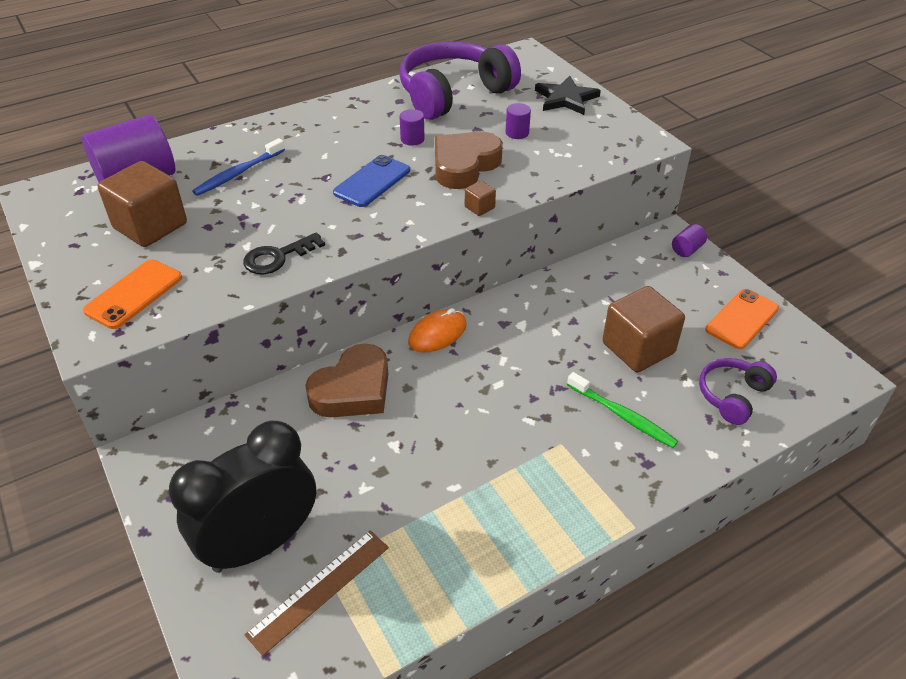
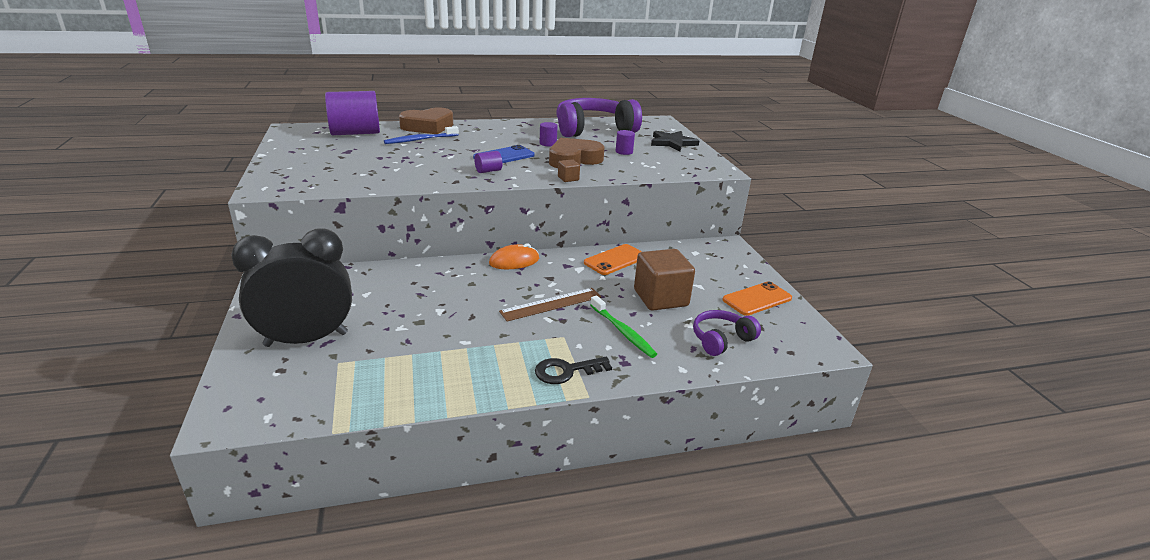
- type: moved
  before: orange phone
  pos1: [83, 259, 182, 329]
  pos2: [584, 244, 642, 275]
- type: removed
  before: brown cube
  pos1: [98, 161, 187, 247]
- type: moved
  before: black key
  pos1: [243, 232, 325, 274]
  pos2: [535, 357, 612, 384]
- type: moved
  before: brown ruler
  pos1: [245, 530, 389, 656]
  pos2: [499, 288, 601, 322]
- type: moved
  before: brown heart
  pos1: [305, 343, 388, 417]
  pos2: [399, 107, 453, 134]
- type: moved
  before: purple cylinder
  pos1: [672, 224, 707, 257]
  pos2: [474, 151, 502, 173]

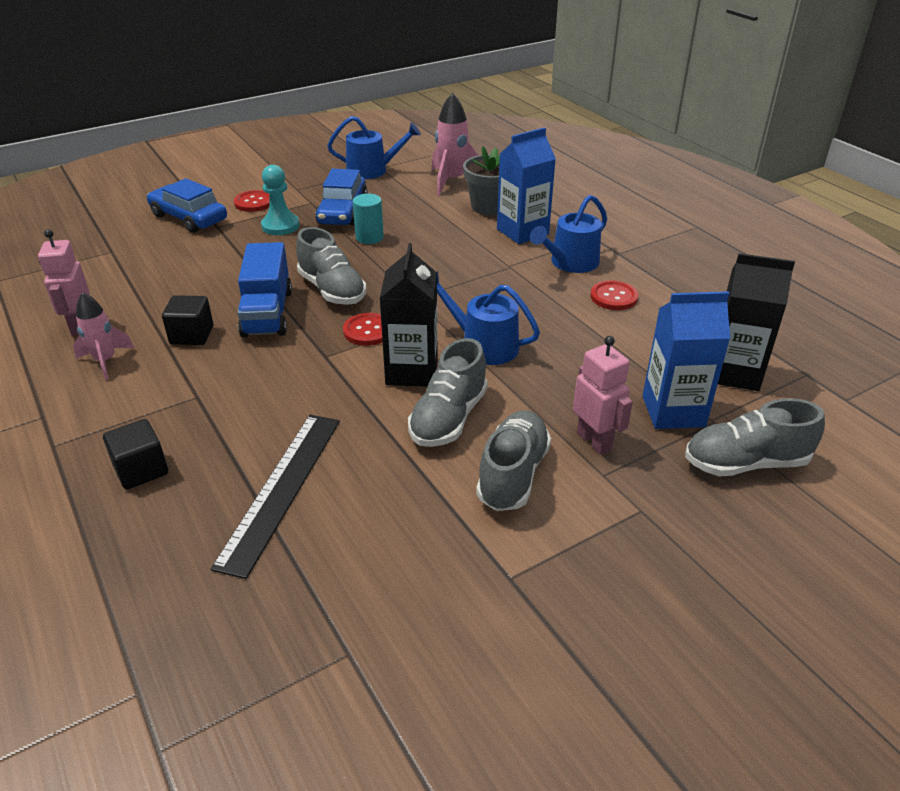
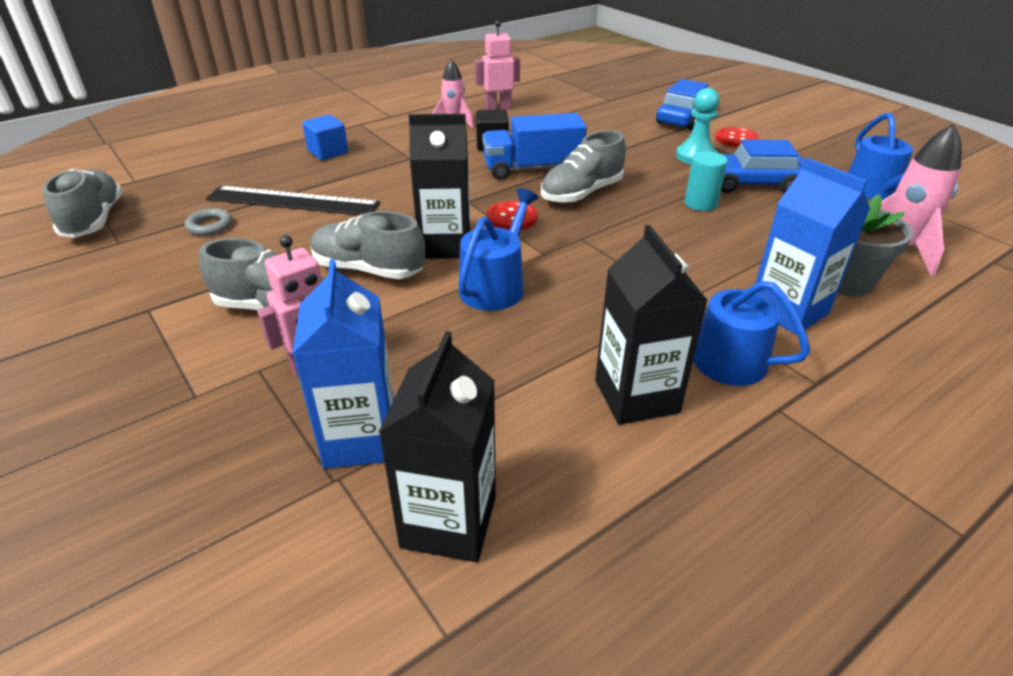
- type: recoloured
  before: black cube
  after: blue cube
  pos1: [103, 419, 168, 490]
  pos2: [302, 115, 348, 160]
- type: replaced
  before: red button
  after: black carton
  pos1: [590, 280, 638, 310]
  pos2: [595, 225, 708, 425]
- type: moved
  before: grey shoe
  pos1: [685, 398, 825, 477]
  pos2: [43, 169, 123, 238]
- type: added
  after: grey ring
  pos2: [185, 208, 232, 236]

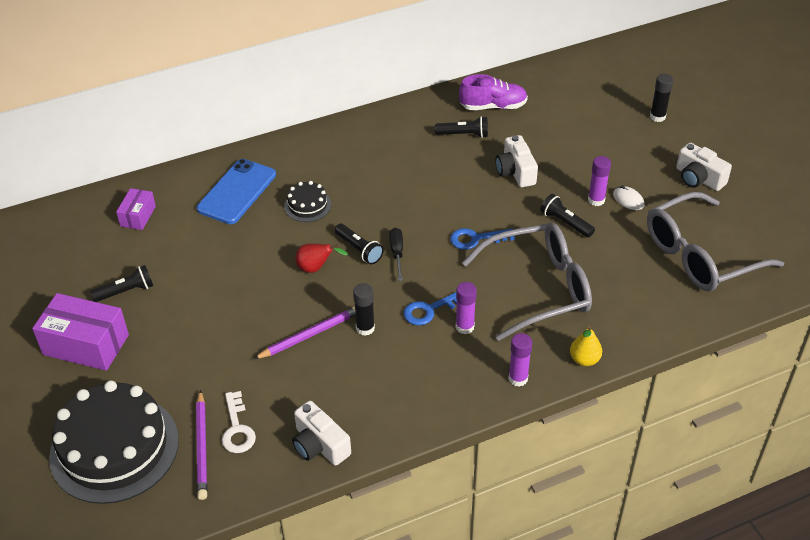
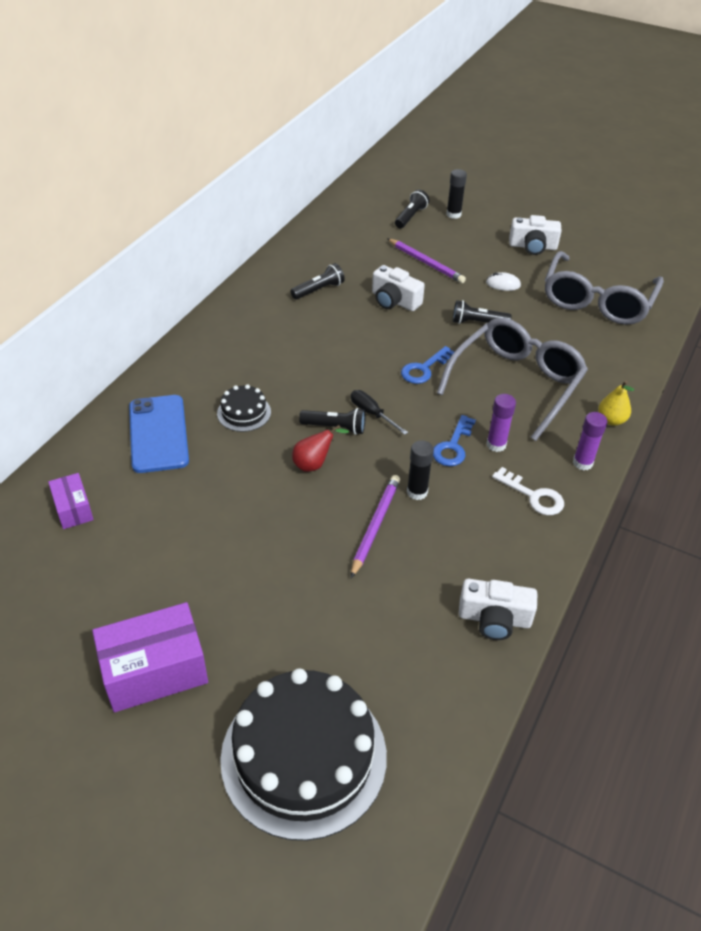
- type: moved
  before: black flashlight
  pos1: [90, 265, 153, 302]
  pos2: [395, 190, 429, 228]
- type: moved
  before: purple pencil
  pos1: [196, 390, 207, 500]
  pos2: [387, 238, 466, 283]
- type: moved
  before: white key
  pos1: [222, 391, 256, 453]
  pos2: [492, 467, 564, 515]
- type: removed
  before: purple shoe
  pos1: [459, 74, 528, 110]
- type: removed
  before: purple glue stick
  pos1: [588, 156, 611, 206]

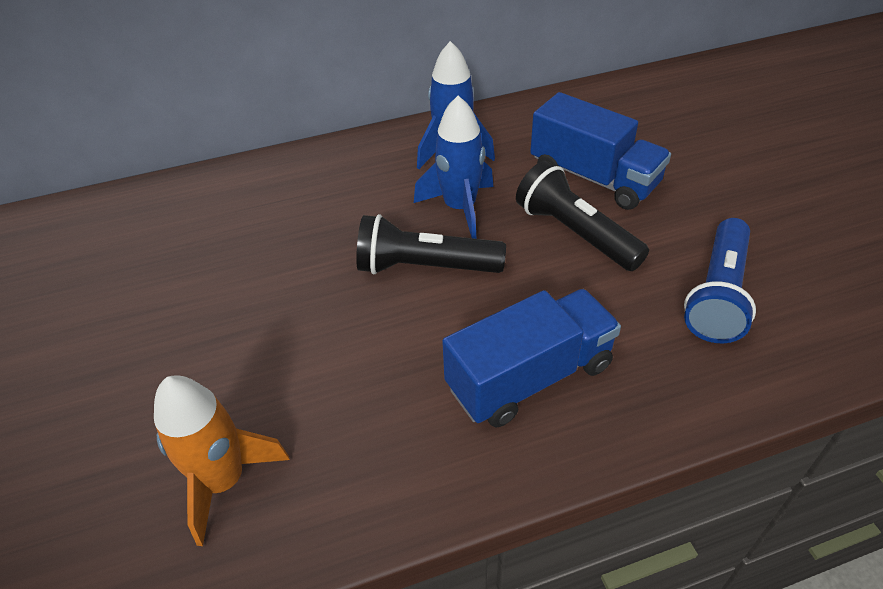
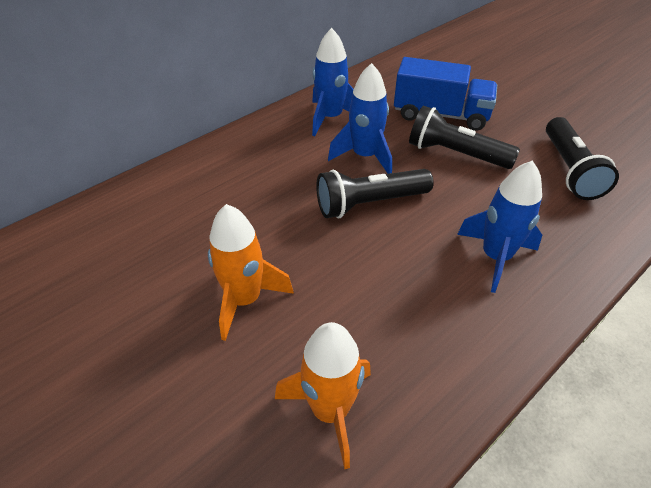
- type: replaced
  before: blue truck
  after: blue rocket
  pos1: [442, 289, 621, 427]
  pos2: [457, 161, 542, 293]
- type: recoloured
  before: blue flashlight
  after: black flashlight
  pos1: [684, 218, 756, 343]
  pos2: [546, 117, 619, 200]
- type: added
  after: orange rocket
  pos2: [208, 204, 294, 341]

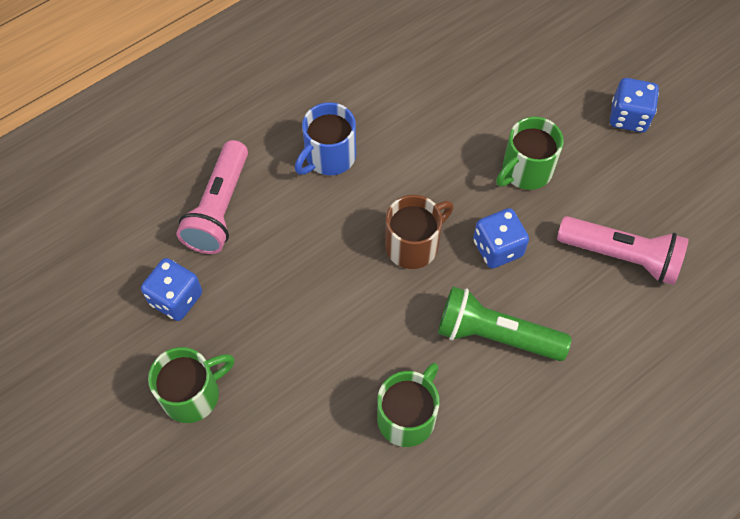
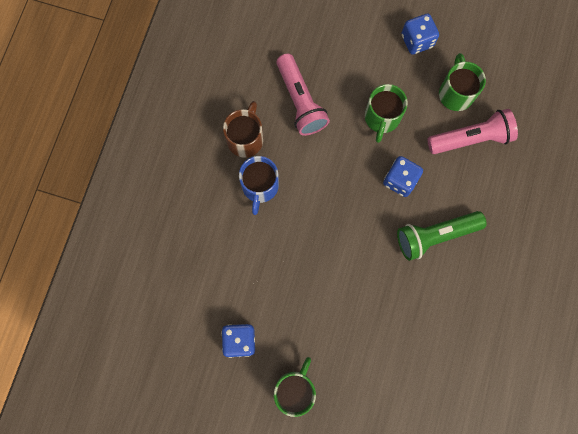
- type: moved
  before: pink flashlight
  pos1: [176, 140, 248, 254]
  pos2: [276, 54, 330, 136]
- type: moved
  before: green mug
  pos1: [377, 363, 440, 447]
  pos2: [439, 53, 486, 111]
- type: moved
  before: brown mug
  pos1: [385, 195, 454, 269]
  pos2: [223, 101, 263, 158]

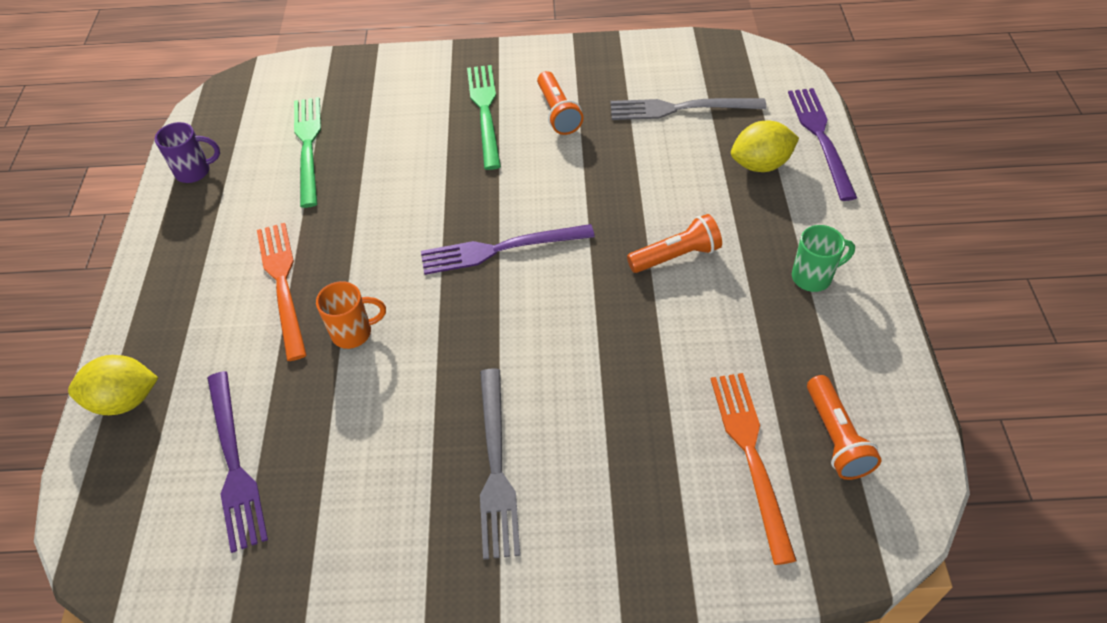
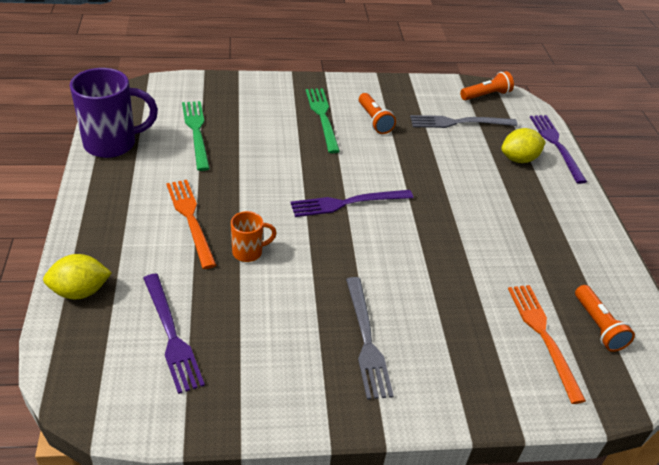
- type: resized
  before: purple mug
  pos1: [155, 122, 220, 183]
  pos2: [70, 68, 158, 158]
  scale: 1.96
- type: moved
  before: orange flashlight
  pos1: [627, 214, 722, 273]
  pos2: [460, 71, 514, 100]
- type: removed
  before: green mug
  pos1: [792, 225, 855, 292]

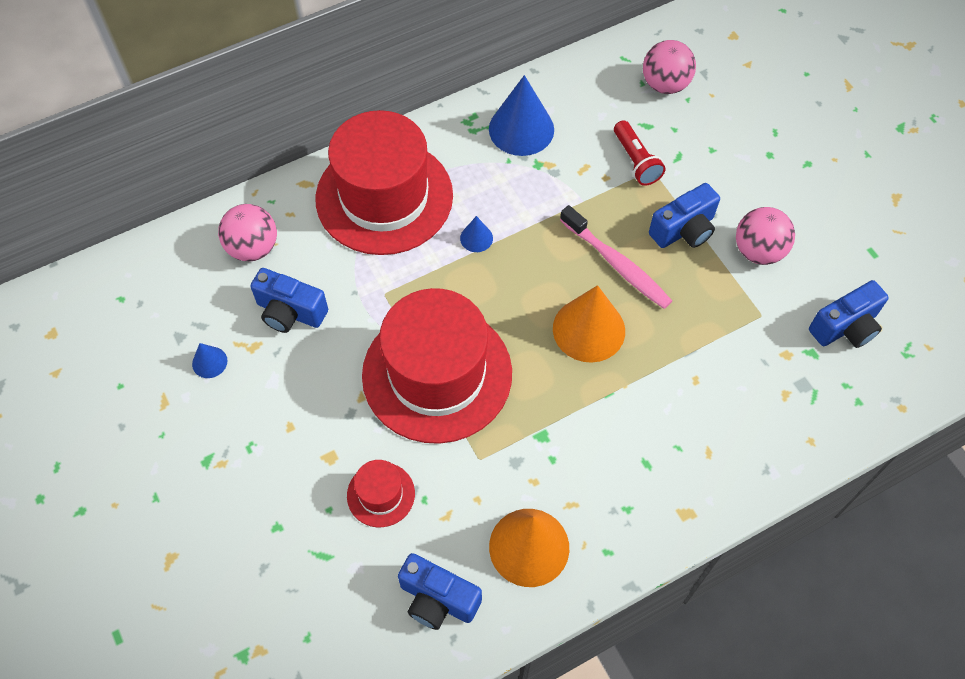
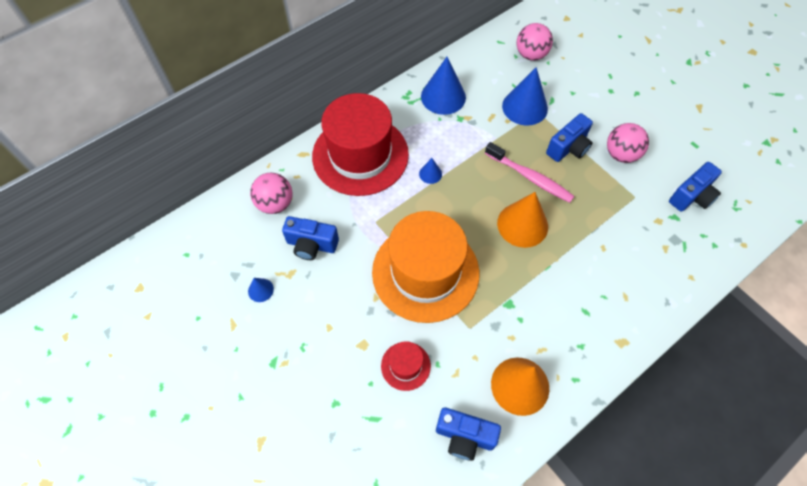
- type: recoloured
  before: red hat
  after: orange hat
  pos1: [362, 288, 512, 444]
  pos2: [372, 211, 479, 323]
- type: replaced
  before: red flashlight
  after: blue cone
  pos1: [614, 120, 666, 186]
  pos2: [502, 67, 548, 125]

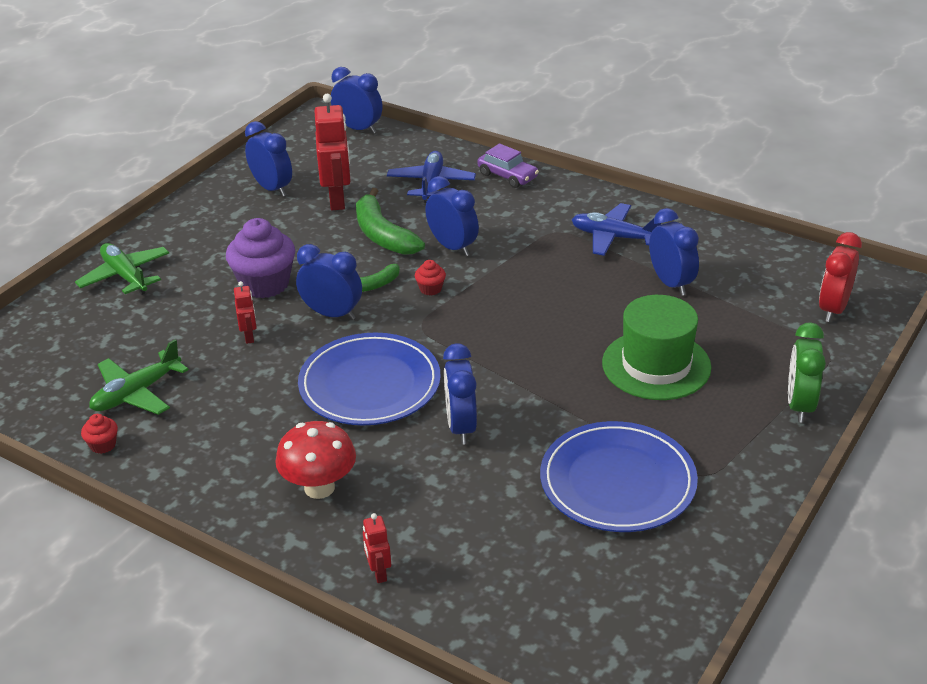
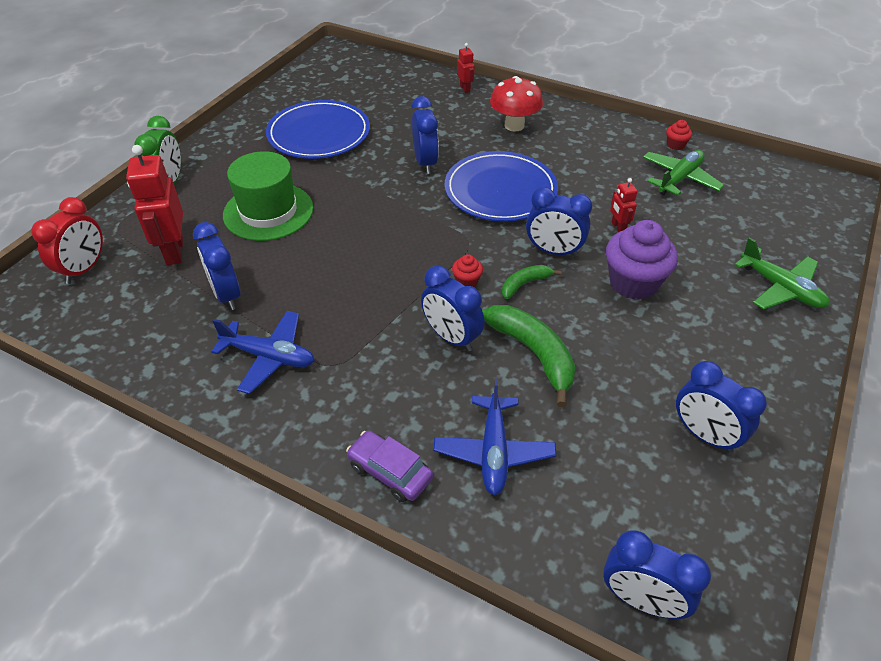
- type: moved
  before: red robot
  pos1: [314, 94, 351, 210]
  pos2: [126, 145, 183, 265]

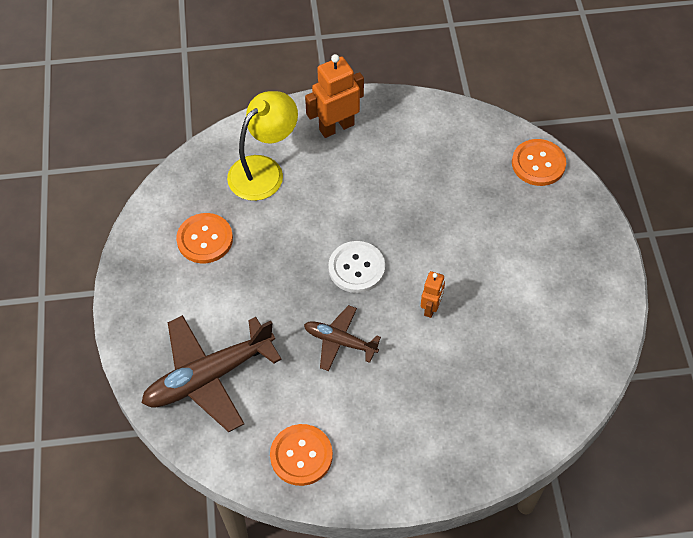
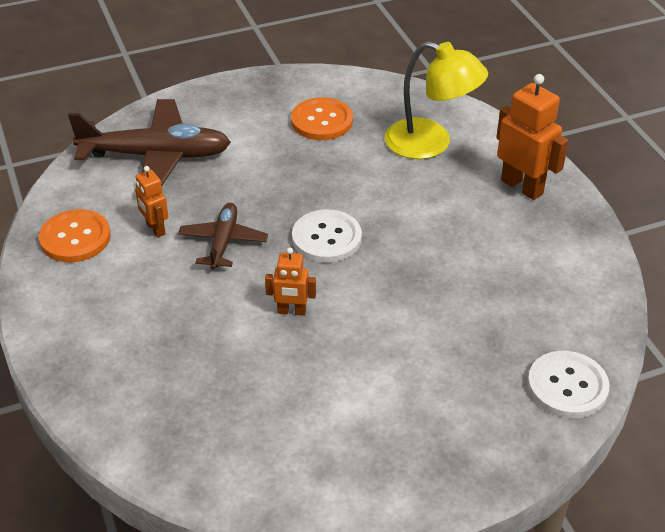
- type: turned
  before: brown plane
  pos1: [142, 315, 282, 432]
  pos2: [68, 99, 231, 185]
  turn: 135
- type: recoloured
  before: orange button
  after: white button
  pos1: [512, 139, 566, 186]
  pos2: [528, 351, 610, 418]
- type: added
  after: orange robot
  pos2: [135, 166, 169, 237]

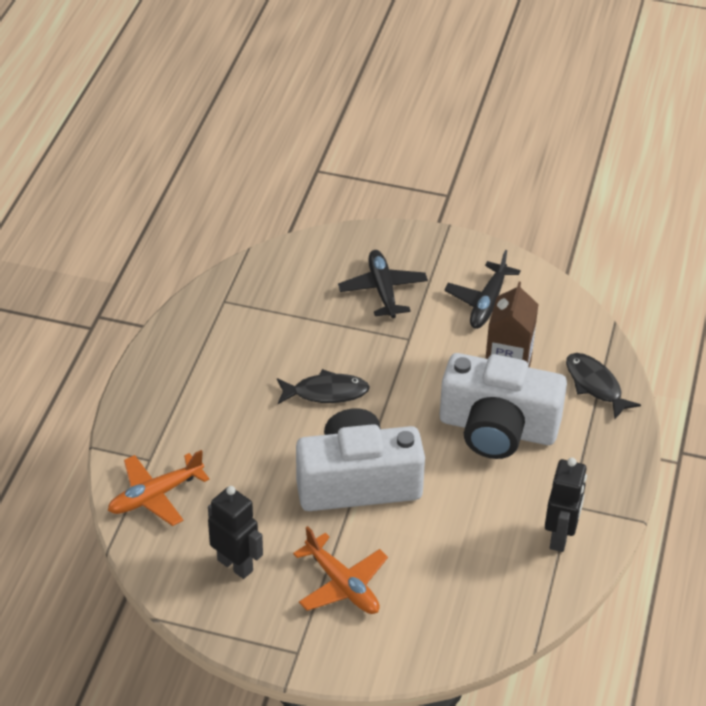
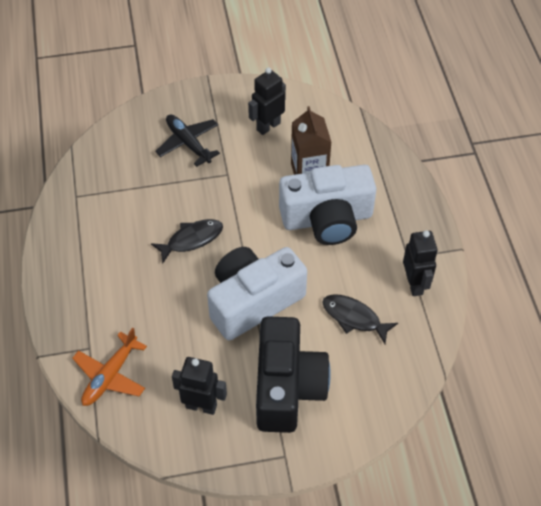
- type: replaced
  before: orange plane
  after: black camera
  pos1: [293, 526, 388, 614]
  pos2: [256, 316, 331, 433]
- type: replaced
  before: black plane
  after: black robot
  pos1: [444, 250, 521, 329]
  pos2: [248, 67, 286, 135]
- type: moved
  before: black fish
  pos1: [566, 353, 641, 419]
  pos2: [322, 294, 398, 344]

